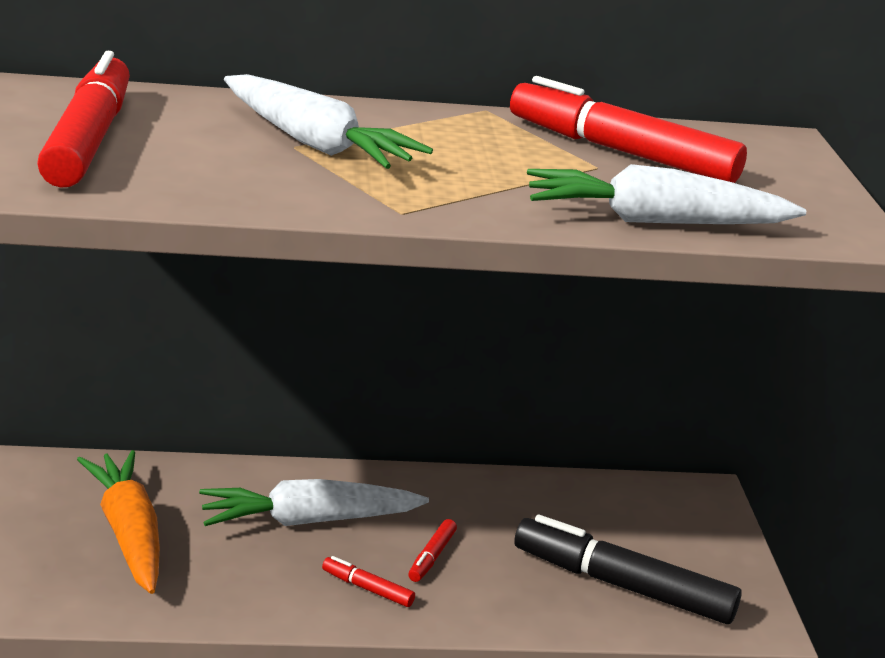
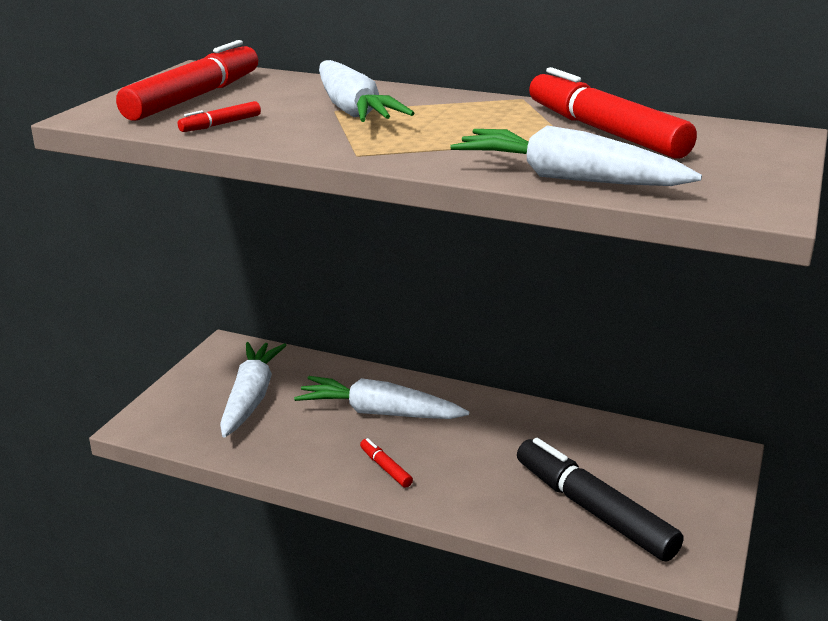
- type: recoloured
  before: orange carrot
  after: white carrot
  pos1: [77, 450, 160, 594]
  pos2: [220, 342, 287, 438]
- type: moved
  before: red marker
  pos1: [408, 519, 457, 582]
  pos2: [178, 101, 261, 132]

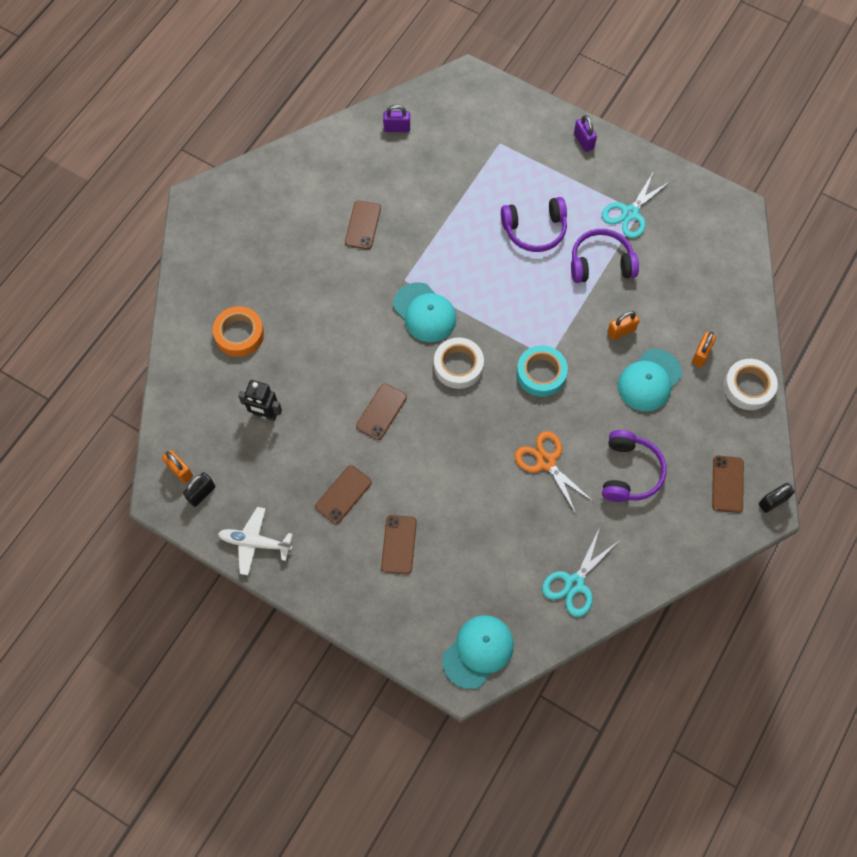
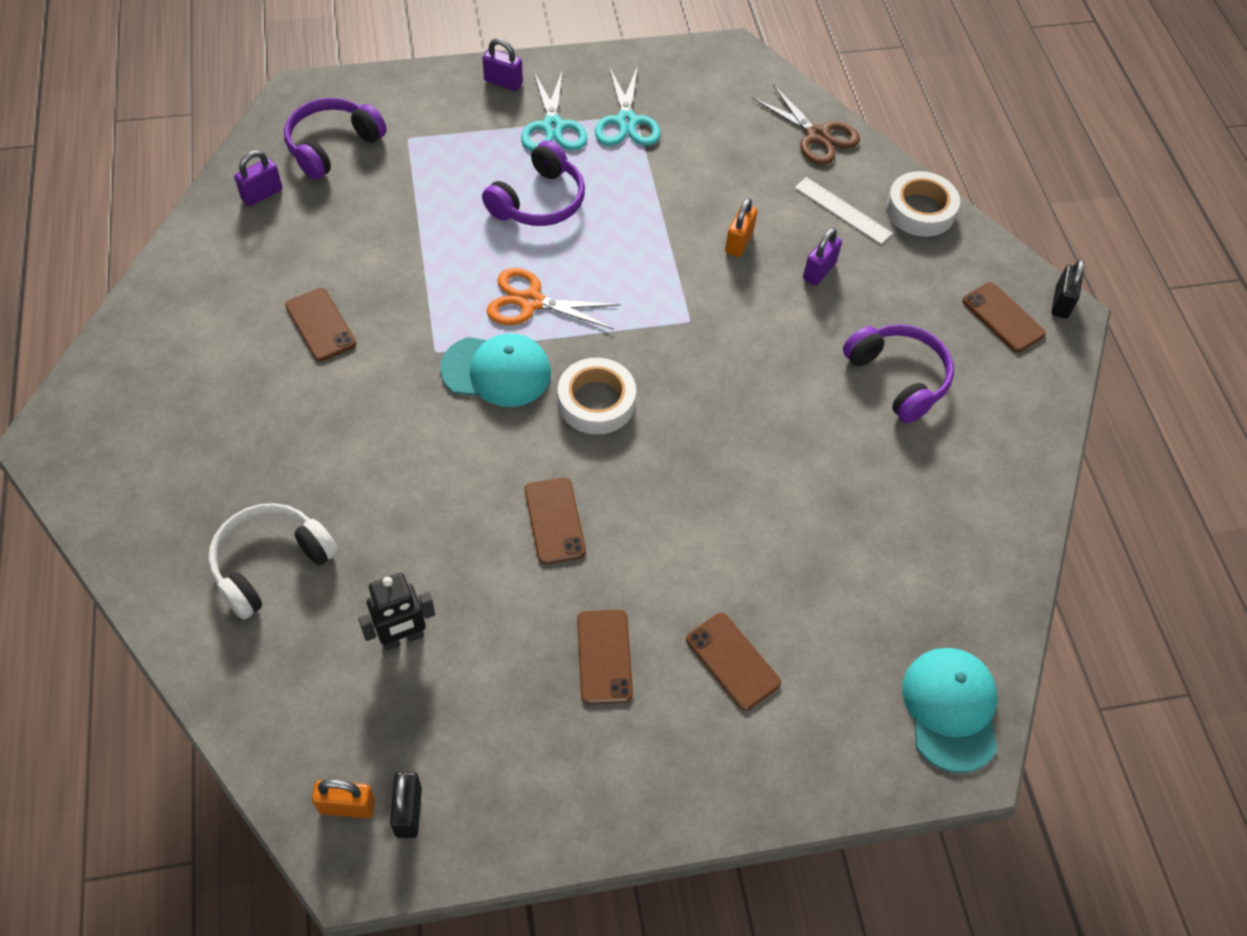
- type: replaced
  before: orange tape
  after: white headphones
  pos1: [213, 306, 264, 357]
  pos2: [208, 503, 338, 620]
- type: removed
  before: white plane
  pos1: [218, 507, 293, 575]
- type: moved
  before: orange scissors
  pos1: [515, 431, 594, 514]
  pos2: [486, 268, 621, 329]
- type: removed
  before: turquoise tape
  pos1: [517, 345, 568, 397]
- type: moved
  before: turquoise scissors
  pos1: [542, 530, 618, 617]
  pos2: [521, 69, 587, 151]
- type: moved
  before: purple headphones
  pos1: [571, 229, 639, 283]
  pos2: [284, 98, 387, 180]
- type: replaced
  before: turquoise cap
  after: purple padlock
  pos1: [618, 349, 682, 411]
  pos2: [803, 228, 842, 286]
- type: replaced
  before: orange padlock
  after: white ruler
  pos1: [692, 332, 716, 367]
  pos2: [794, 177, 893, 244]
- type: added
  after: brown scissors
  pos2: [752, 84, 860, 165]

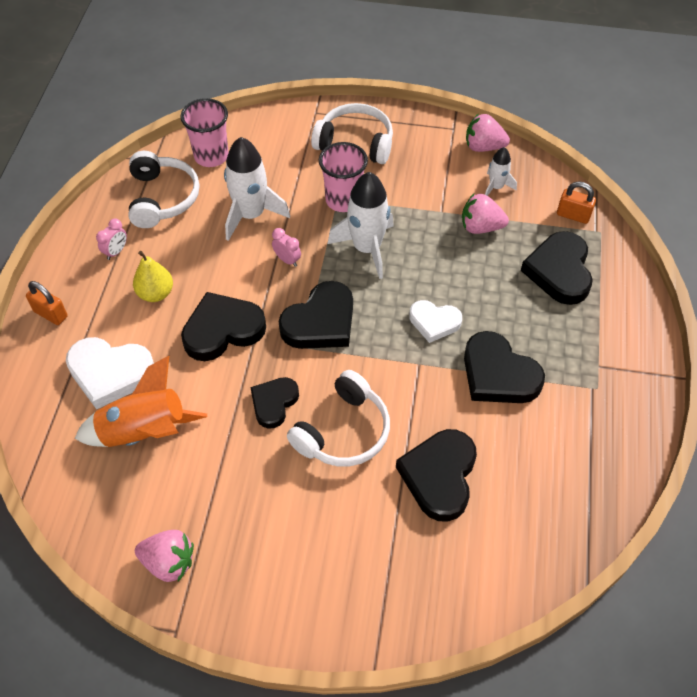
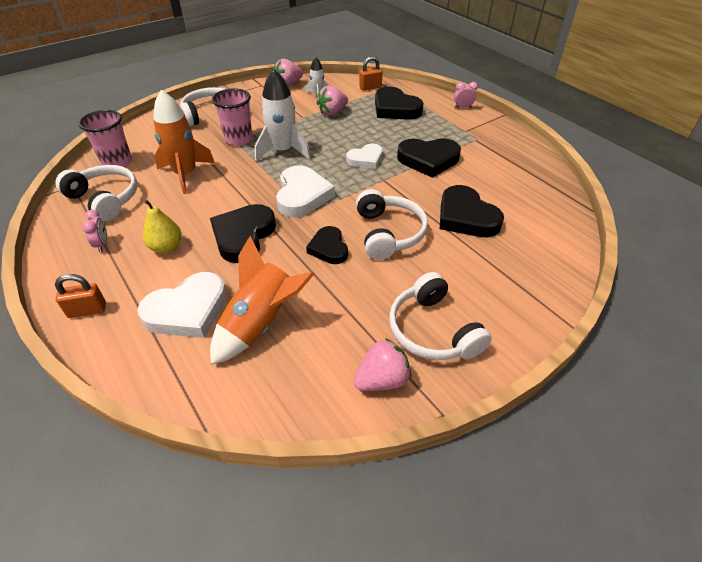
- type: recoloured
  before: white rocket
  after: orange rocket
  pos1: [224, 137, 290, 241]
  pos2: [153, 90, 215, 194]
- type: moved
  before: pink clock
  pos1: [272, 228, 301, 267]
  pos2: [454, 82, 478, 108]
- type: recoloured
  before: black heart
  after: white heart
  pos1: [279, 281, 353, 349]
  pos2: [276, 165, 335, 217]
- type: added
  after: white headphones
  pos2: [389, 272, 492, 360]

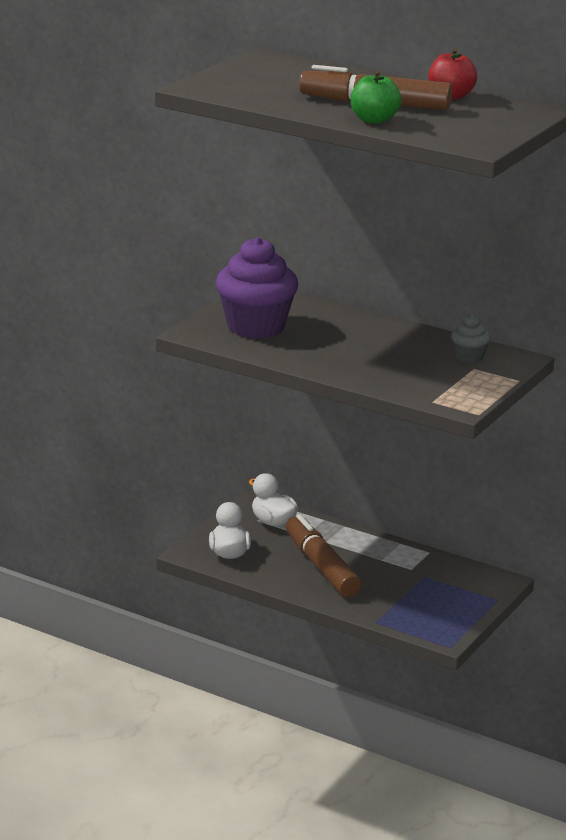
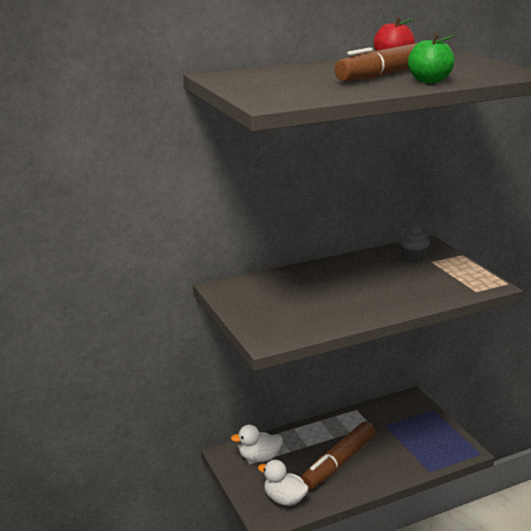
- type: removed
  before: purple cupcake
  pos1: [216, 237, 298, 339]
- type: turned
  before: brown marker
  pos1: [286, 514, 361, 597]
  pos2: [301, 421, 375, 490]
  turn: -60

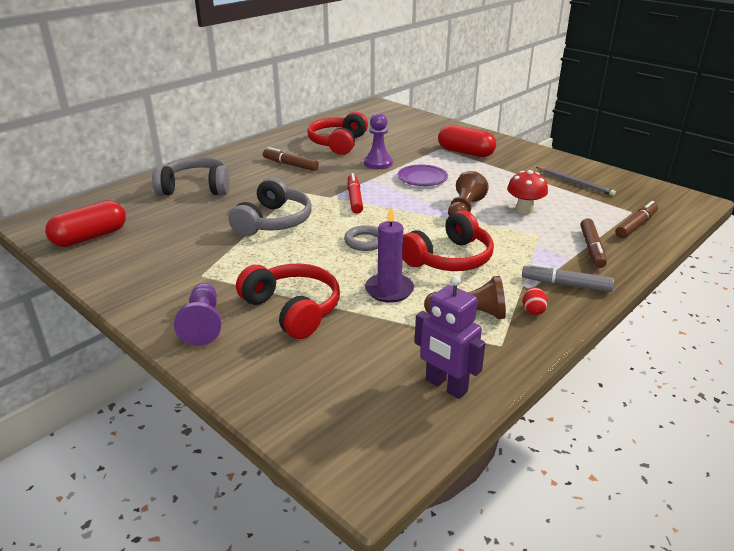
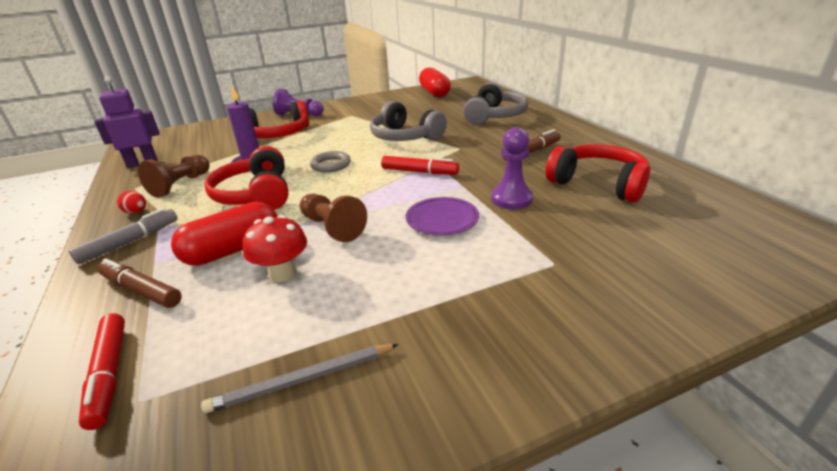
- type: moved
  before: red capsule
  pos1: [438, 125, 496, 157]
  pos2: [171, 202, 277, 266]
- type: recoloured
  before: brown marker
  after: red marker
  pos1: [615, 201, 658, 238]
  pos2: [79, 313, 125, 430]

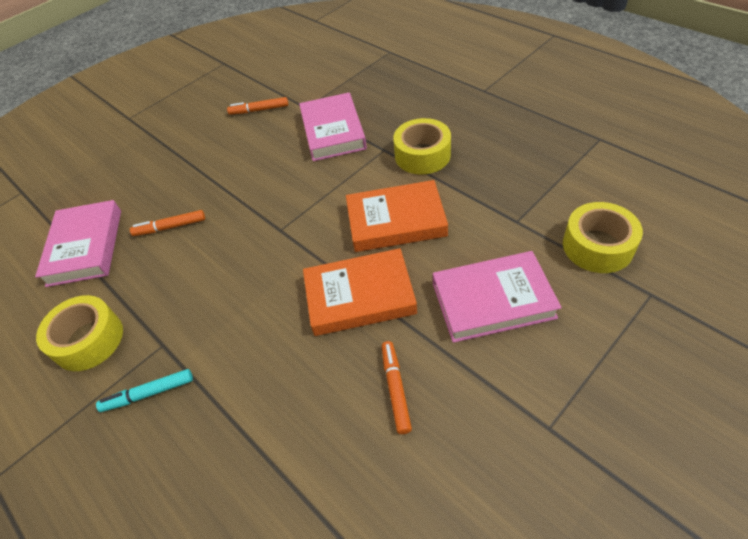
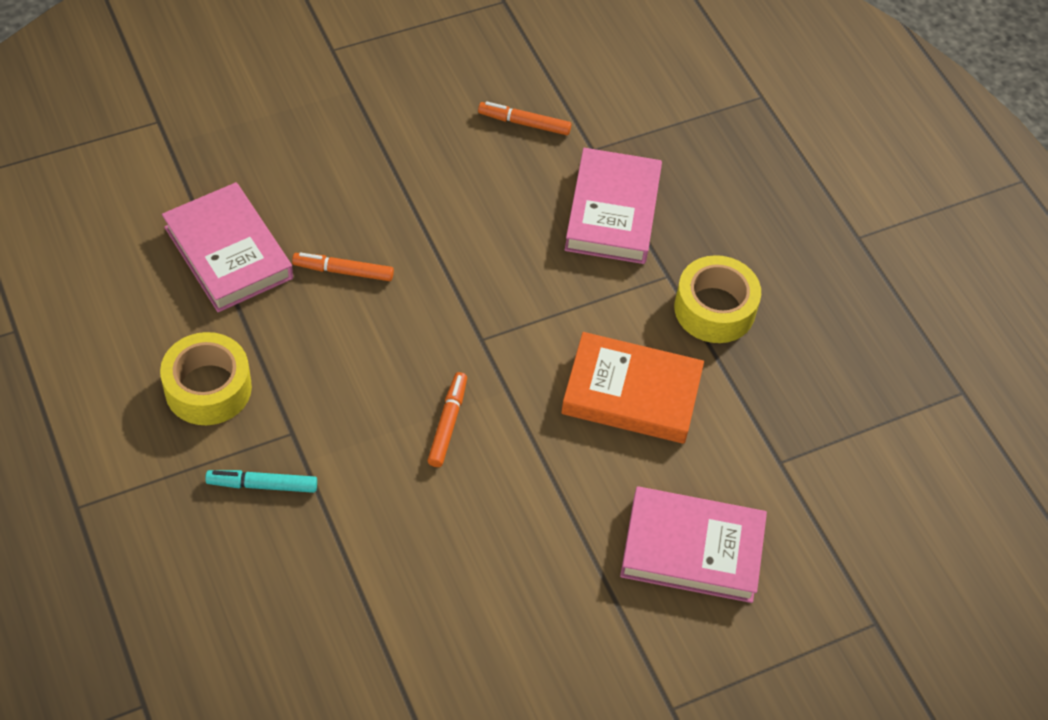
- type: turned
  before: pink book
  pos1: [35, 200, 121, 287]
  pos2: [162, 182, 293, 312]
  turn: -45
- type: removed
  before: orange book
  pos1: [303, 248, 417, 336]
- type: moved
  before: orange marker
  pos1: [382, 341, 412, 434]
  pos2: [428, 372, 467, 467]
- type: removed
  before: yellow tape
  pos1: [563, 202, 643, 273]

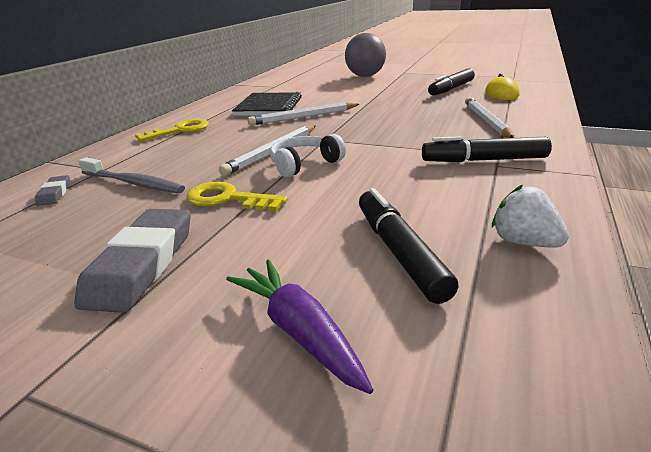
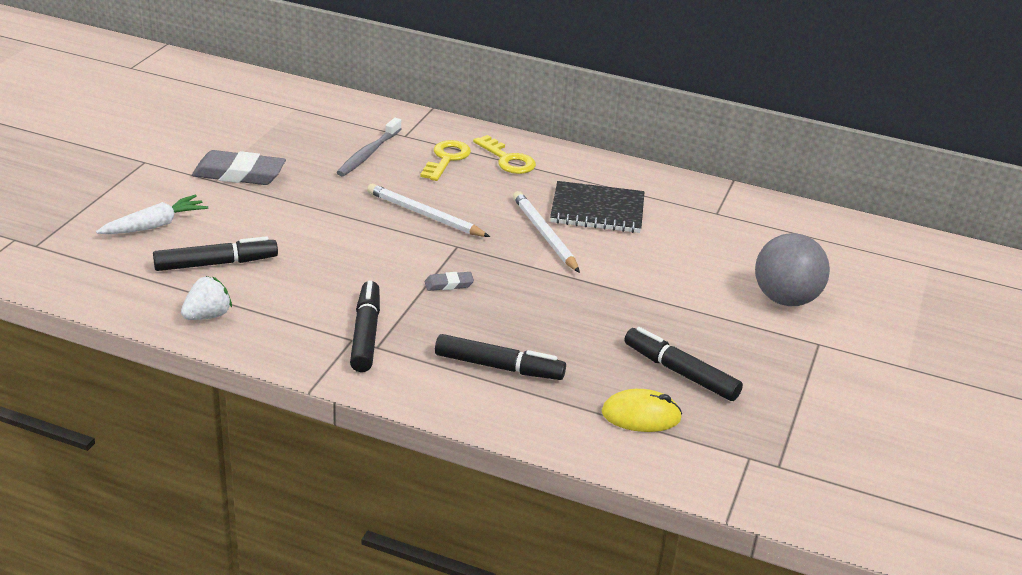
- type: moved
  before: grey eraser
  pos1: [35, 175, 70, 206]
  pos2: [425, 272, 474, 291]
- type: moved
  before: yellow key
  pos1: [187, 181, 288, 211]
  pos2: [420, 140, 471, 181]
- type: recoloured
  before: purple carrot
  after: white carrot
  pos1: [226, 260, 373, 394]
  pos2: [96, 195, 208, 234]
- type: removed
  before: white headphones
  pos1: [270, 134, 346, 177]
- type: replaced
  before: white pencil
  after: black marker
  pos1: [465, 97, 515, 138]
  pos2: [435, 334, 566, 380]

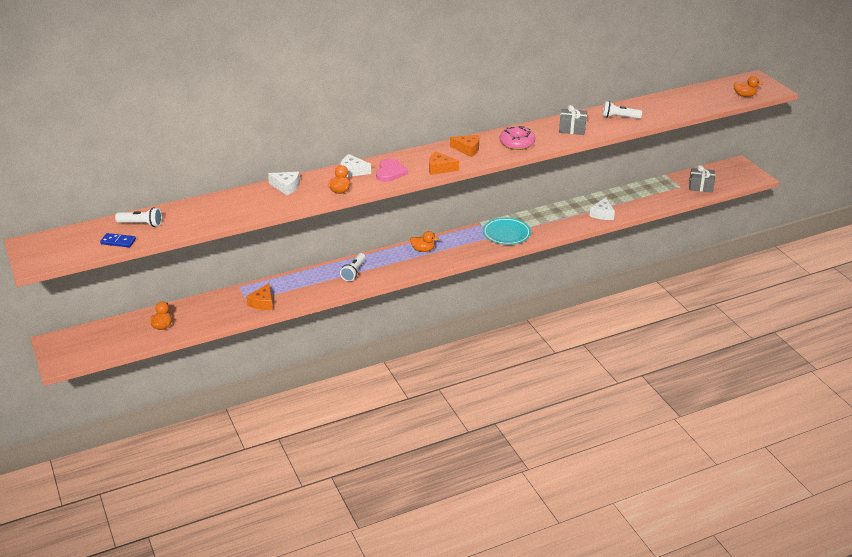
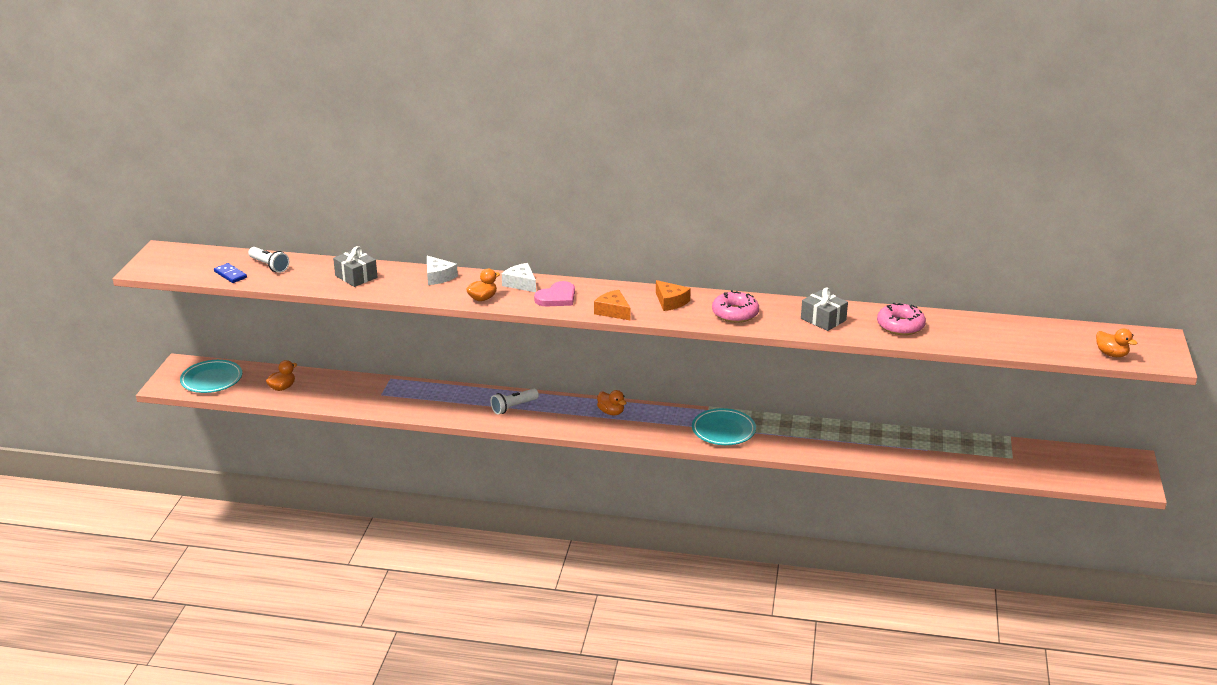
- type: removed
  before: orange cheese
  pos1: [246, 283, 273, 310]
- type: removed
  before: white cheese
  pos1: [590, 197, 615, 220]
- type: replaced
  before: white flashlight
  after: pink donut
  pos1: [602, 101, 642, 119]
  pos2: [877, 303, 926, 335]
- type: moved
  before: grey gift
  pos1: [689, 165, 715, 192]
  pos2: [333, 246, 377, 287]
- type: added
  after: turquoise plate
  pos2: [180, 360, 242, 393]

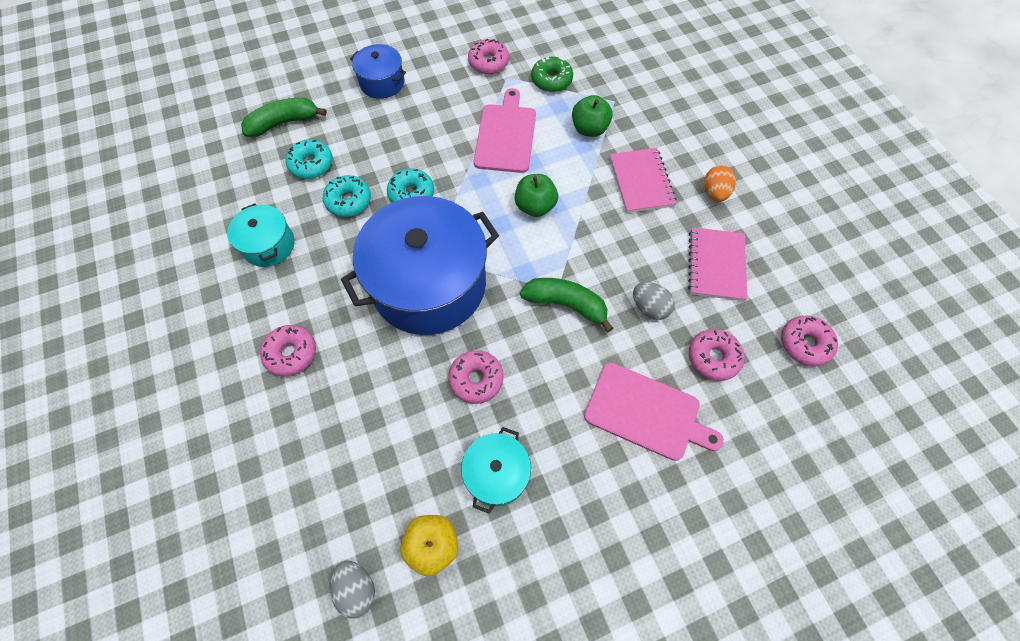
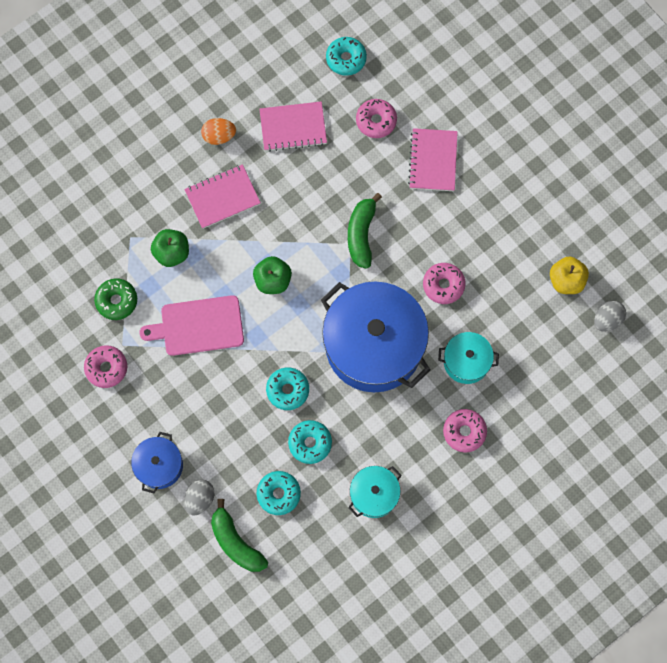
- type: moved
  before: turquoise pot
  pos1: [461, 427, 531, 514]
  pos2: [438, 332, 499, 384]
- type: replaced
  before: pink cutting board
  after: pink notebook
  pos1: [584, 362, 724, 461]
  pos2: [408, 128, 458, 191]
- type: moved
  before: grey egg
  pos1: [633, 282, 675, 320]
  pos2: [184, 480, 214, 516]
- type: recoloured
  before: pink donut
  after: turquoise donut
  pos1: [781, 315, 838, 367]
  pos2: [326, 37, 367, 76]

